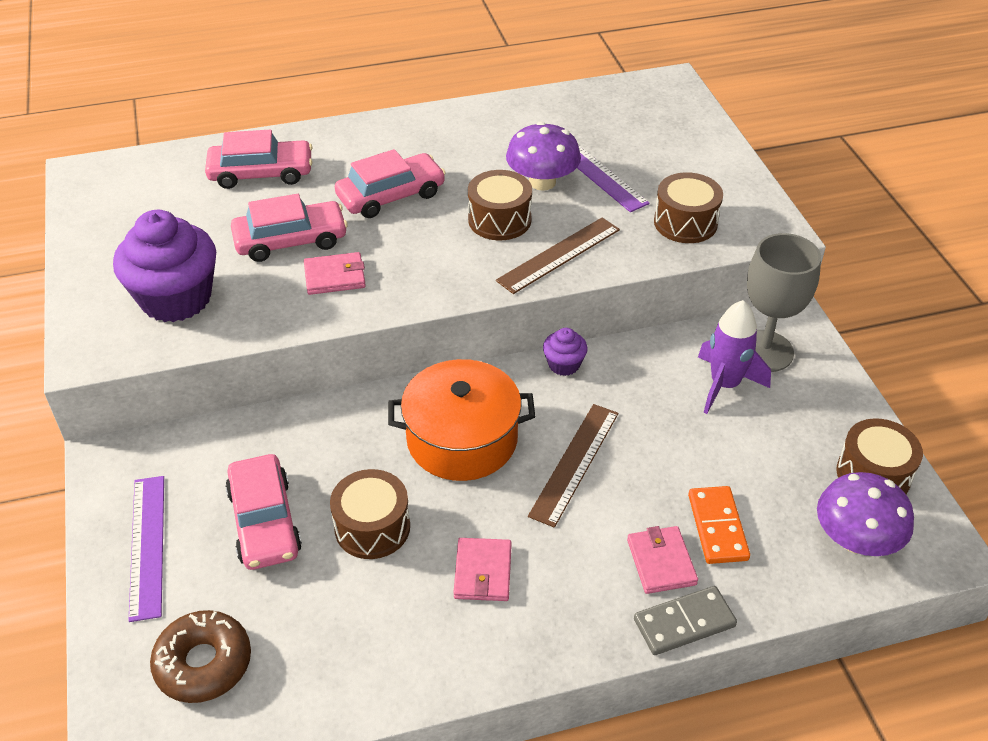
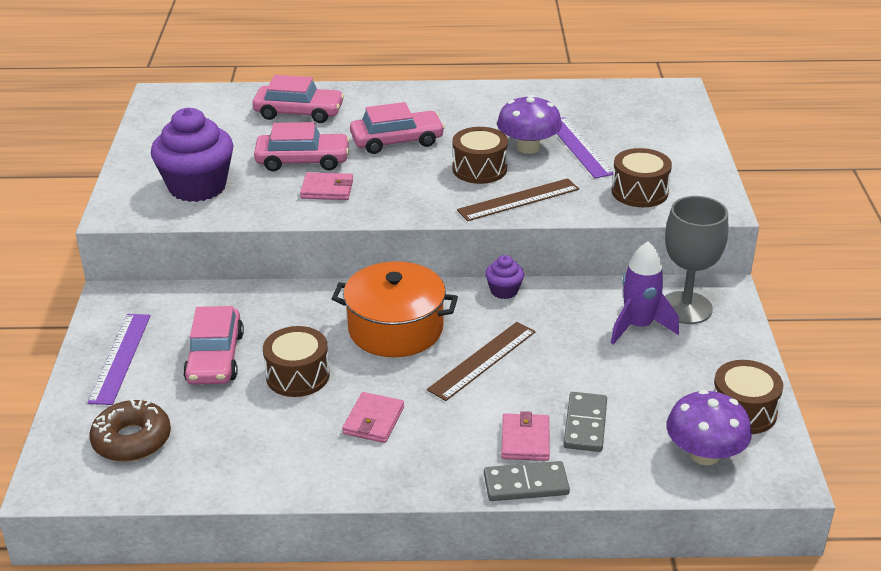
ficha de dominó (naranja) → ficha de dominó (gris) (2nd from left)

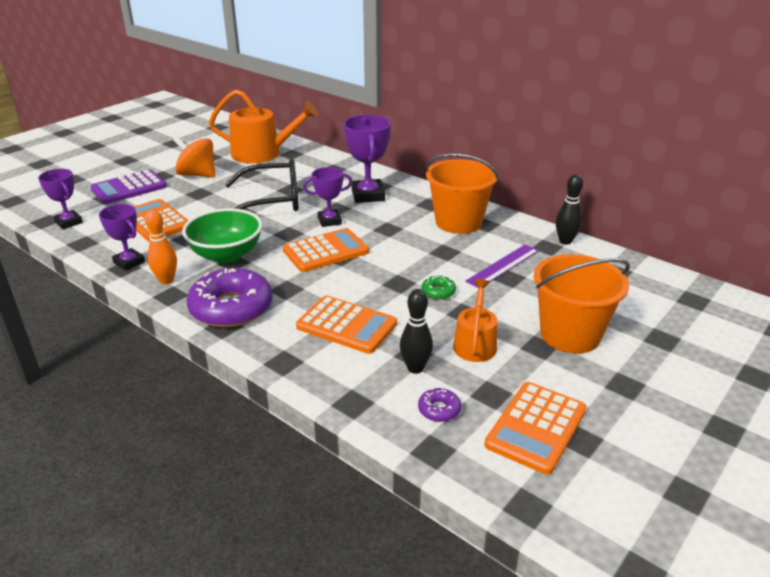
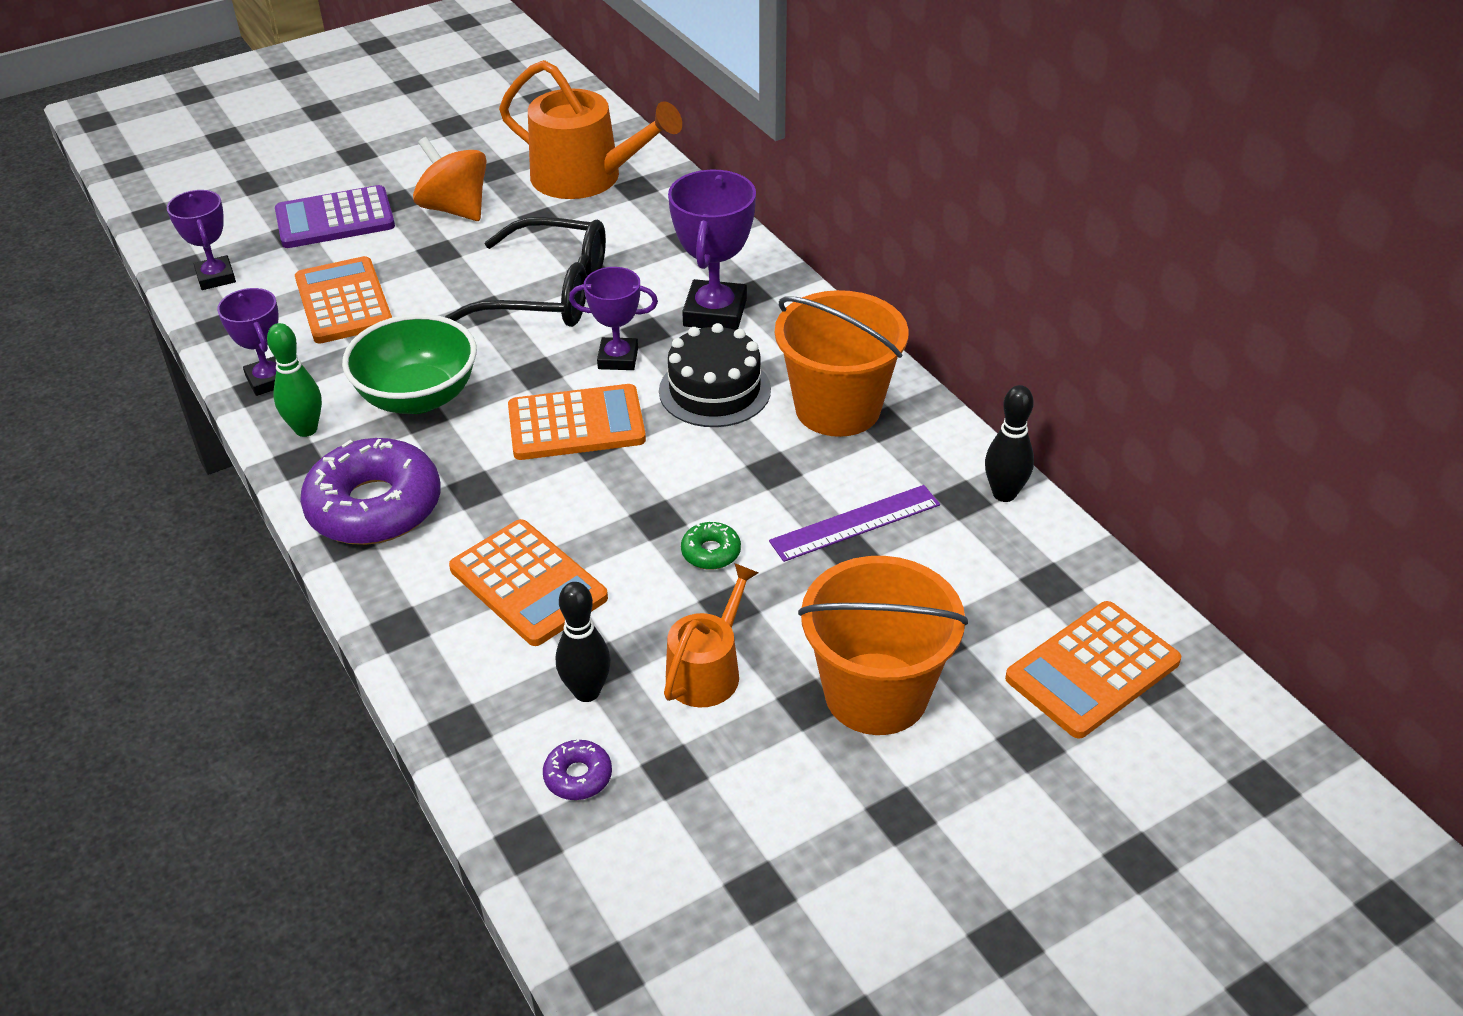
bolo (naranja) → bolo (verde)
calculadora (naranja) (4th from left), move
- → tarta (negro)

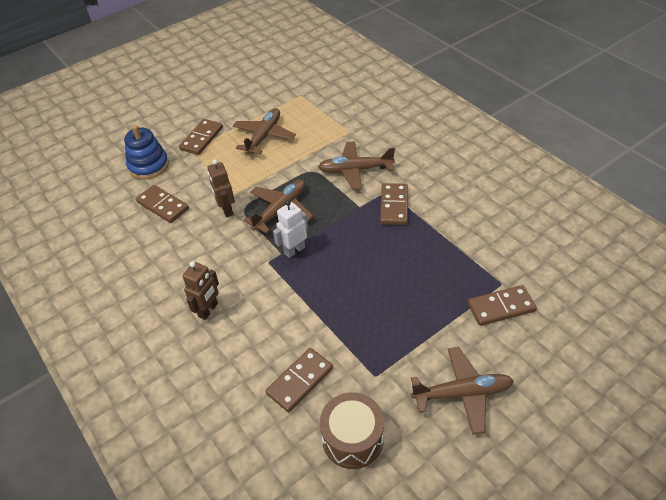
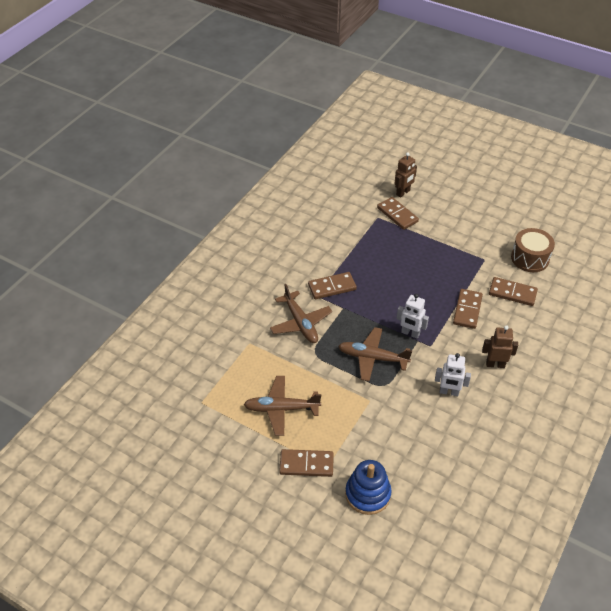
robot (marrón) (2nd from left in the first image) → robot (marrón) (1st from left), move
ficha de dominó (marrón) (1st from left in the first image) → ficha de dominó (marrón) (4th from left), move
avión (marrón) (4th from left) → -
- → robot (blanco) (2nd from left)

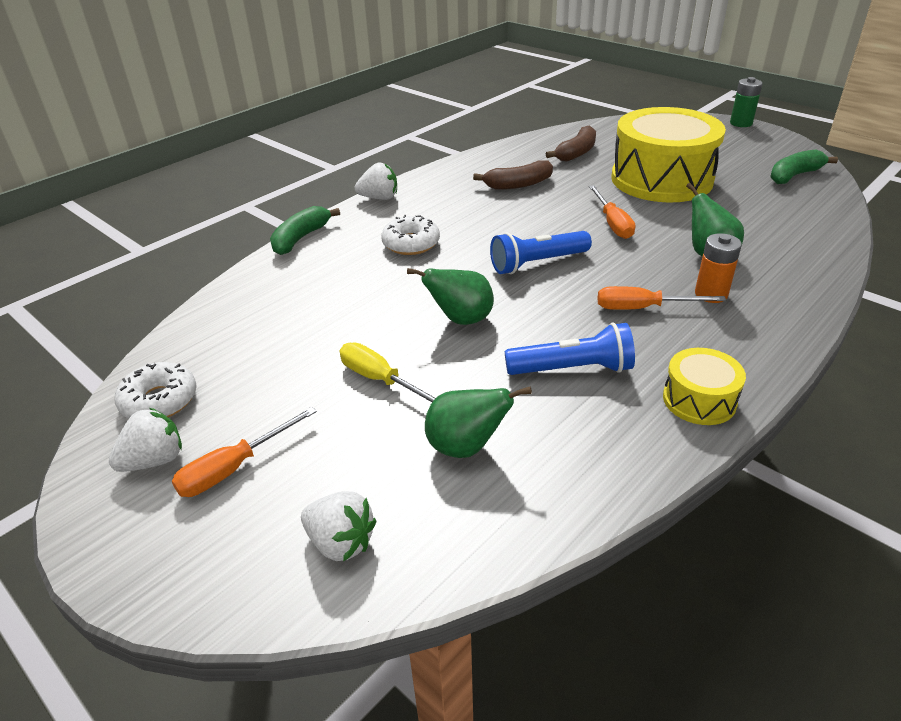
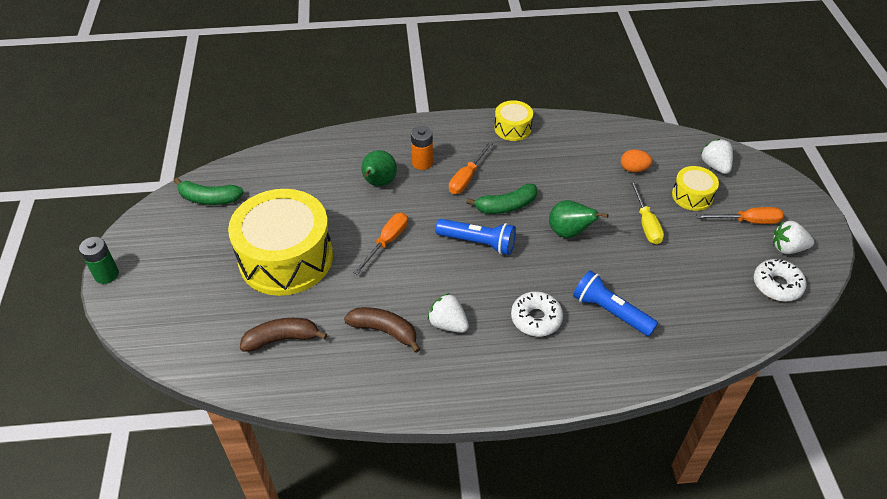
fresa (blanco) (3rd from left in the first image) → fresa (blanco) (1st from left), move
plátano (verde) (1st from left in the first image) → plátano (verde) (2nd from left), move
destornillador (naranja) (3rd from left in the first image) → destornillador (naranja) (2nd from left), 75 degrees clockwise
lámpara de mano (azul) (2nd from left), move
pera (verde) (2nd from left) → huevo (naranja)
- → tambor (amarillo) (3rd from left)

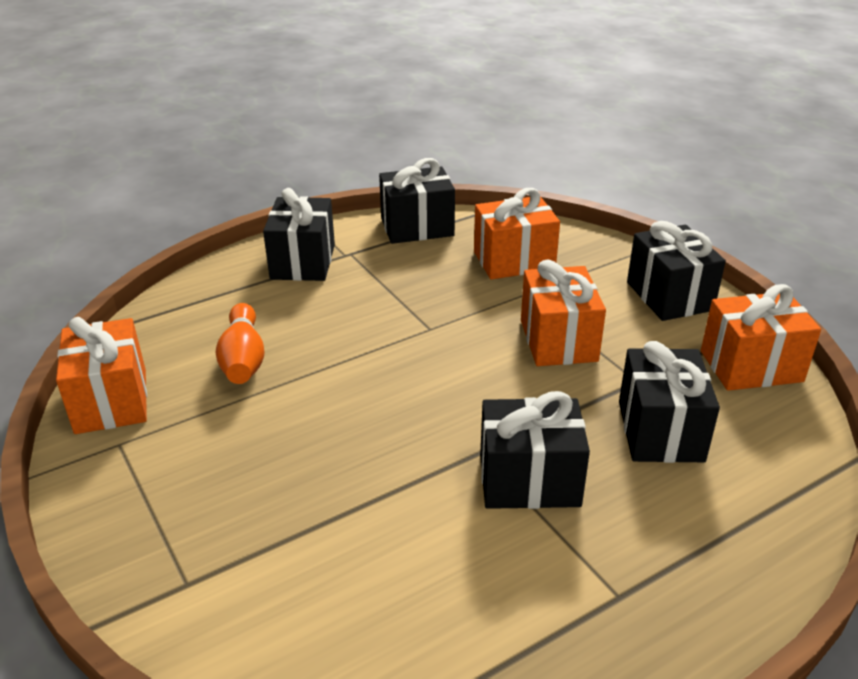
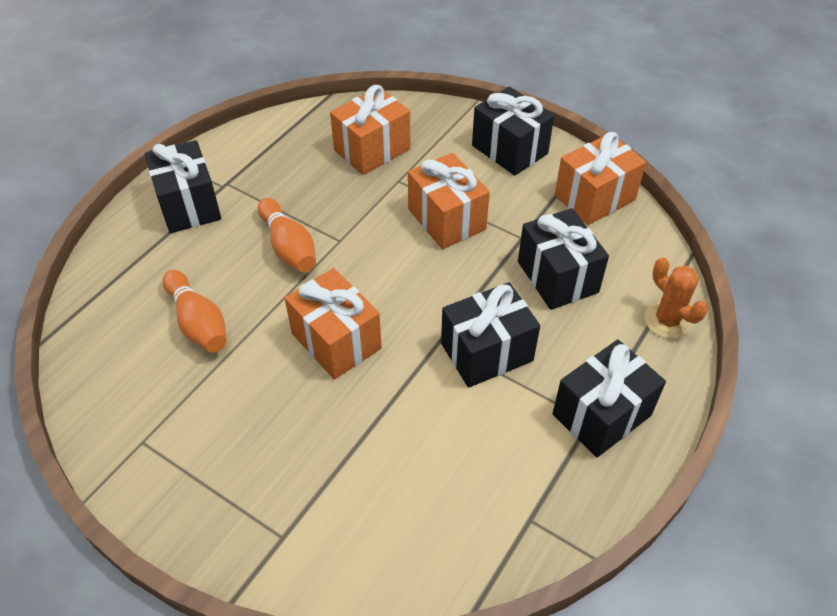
regalo (negro) (2nd from left in the first image) → regalo (negro) (5th from left), move
regalo (naranja) (1st from left), move
- → bolo (naranja) (2nd from left)
- → cactus (naranja)

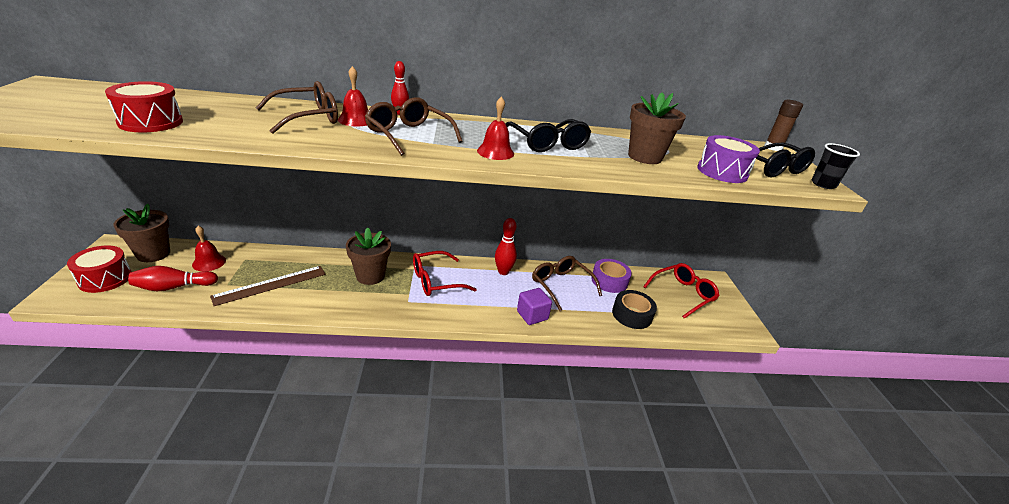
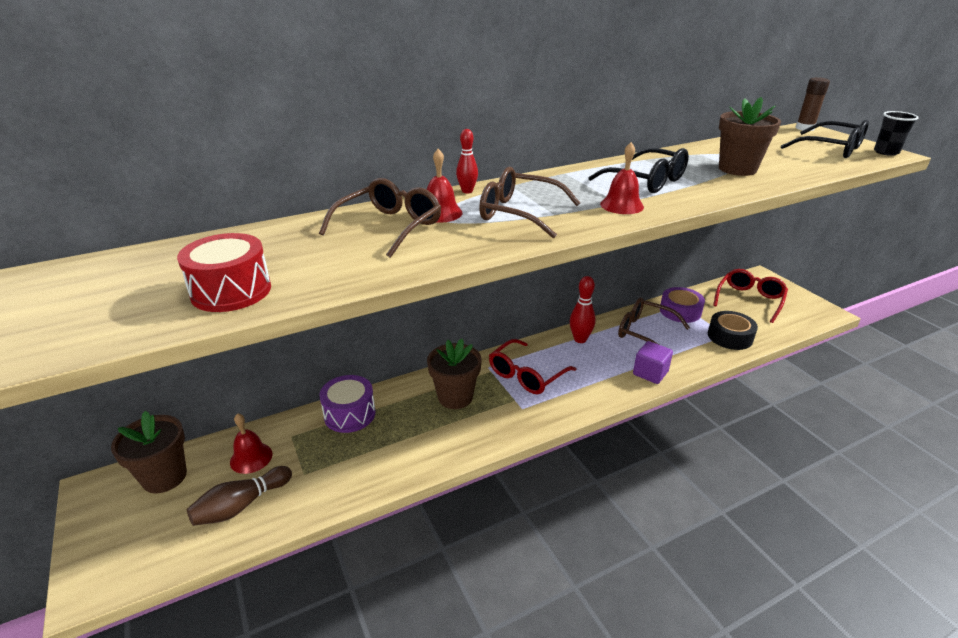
tambor (morado), move
tambor (rojo) (1st from left) → -
bolo (rojo) (1st from left) → bolo (marrón)
regla (marrón) → -

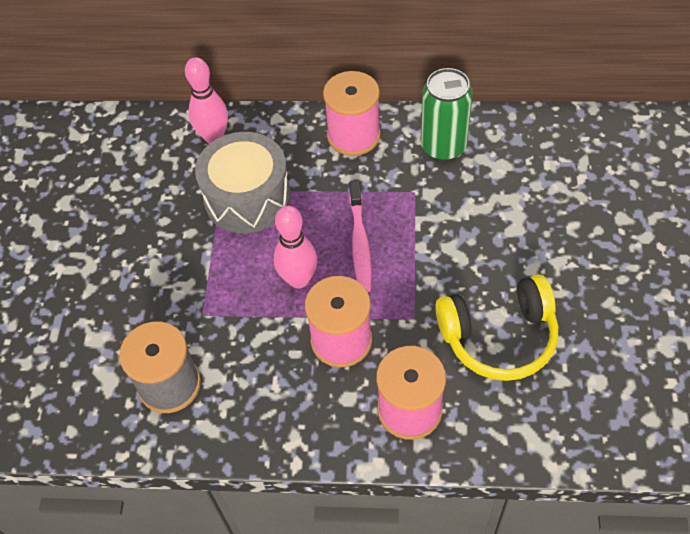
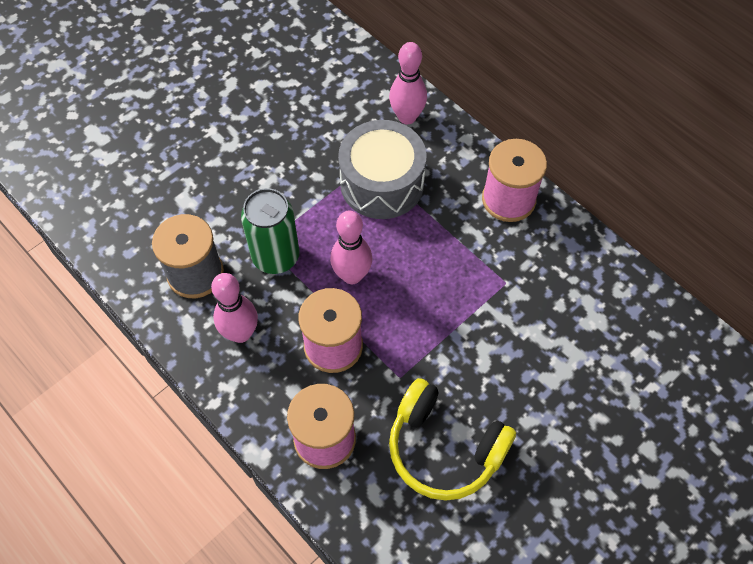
lata (verde), move
cepillo de dientes (rosa) → -
- → bolo (rosa) (1st from left)

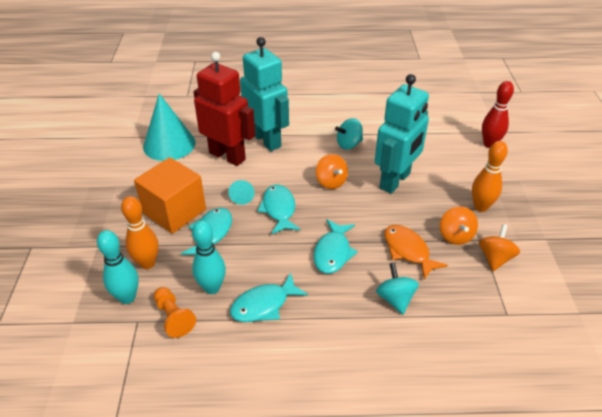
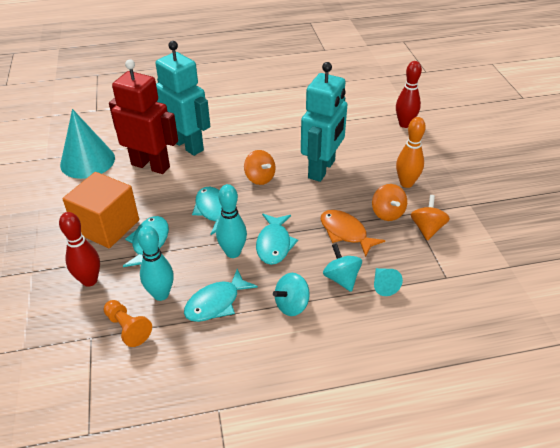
peonza (turquesa) (1st from left), move
cono (turquesa) (2nd from left), move
bolo (naranja) (1st from left) → bolo (rojo) (1st from left)
bolo (turquesa) (1st from left in the first image) → bolo (turquesa) (2nd from left), move

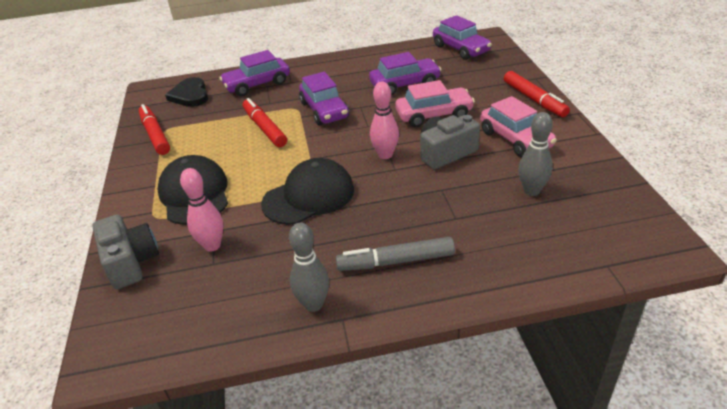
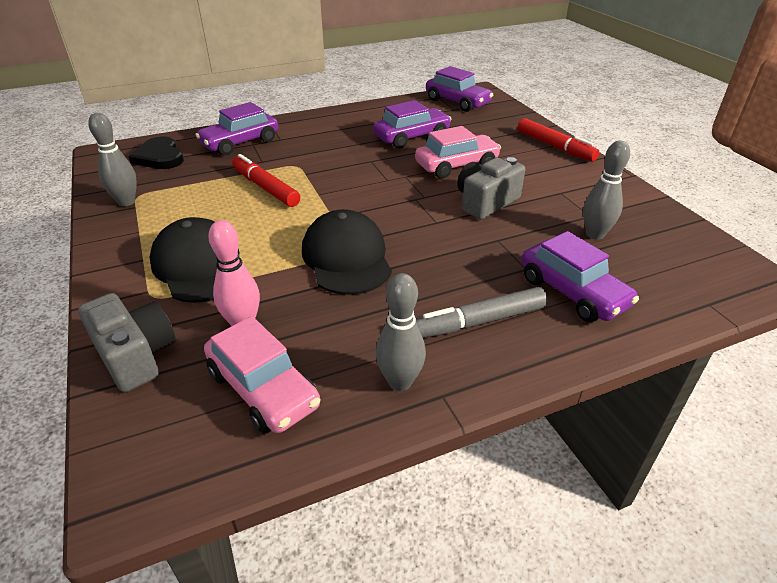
coche (morado) (2nd from left in the first image) → coche (morado) (4th from left), move
bolo (rosa) (2nd from left) → -
coche (rosa) (2nd from left in the first image) → coche (rosa) (1st from left), move
rotulador (rojo) (1st from left) → bolo (gris) (1st from left)
gorra (negro) (2nd from left), 60 degrees counterclockwise

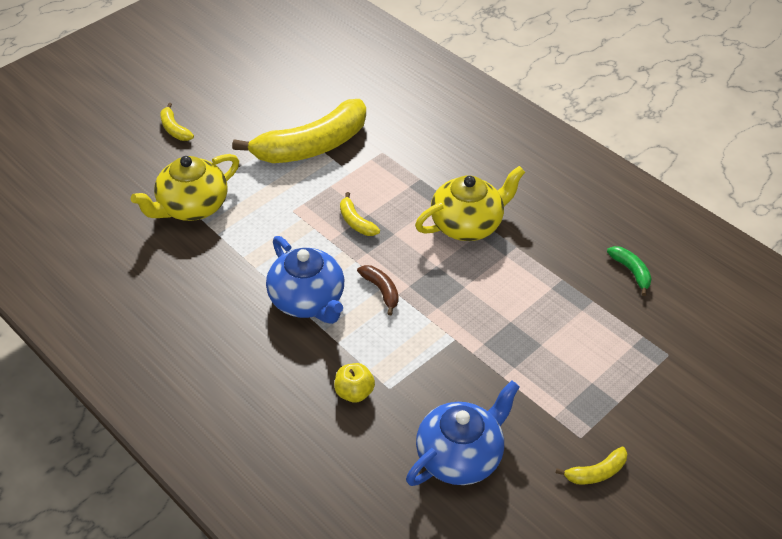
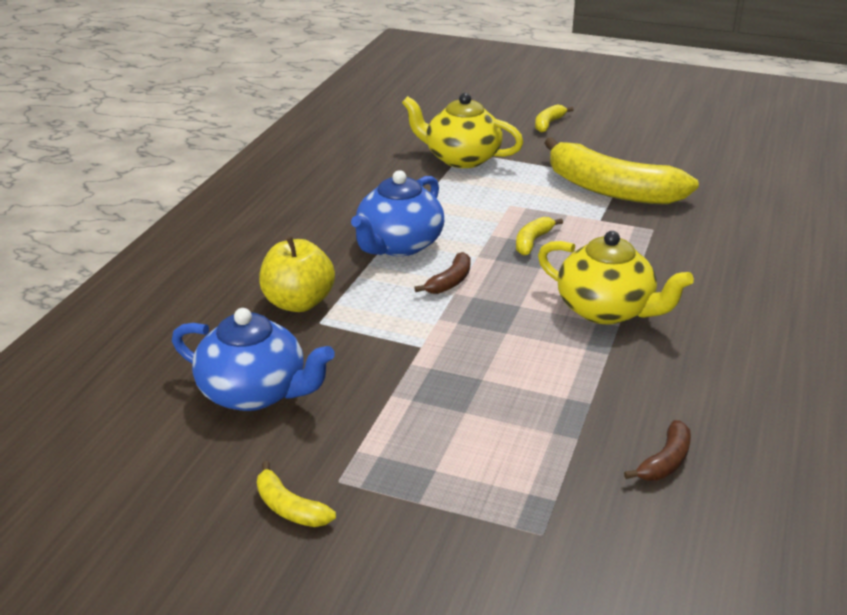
plátano (verde) → plátano (marrón) (2nd from left)
manzana (amarillo), x1.59

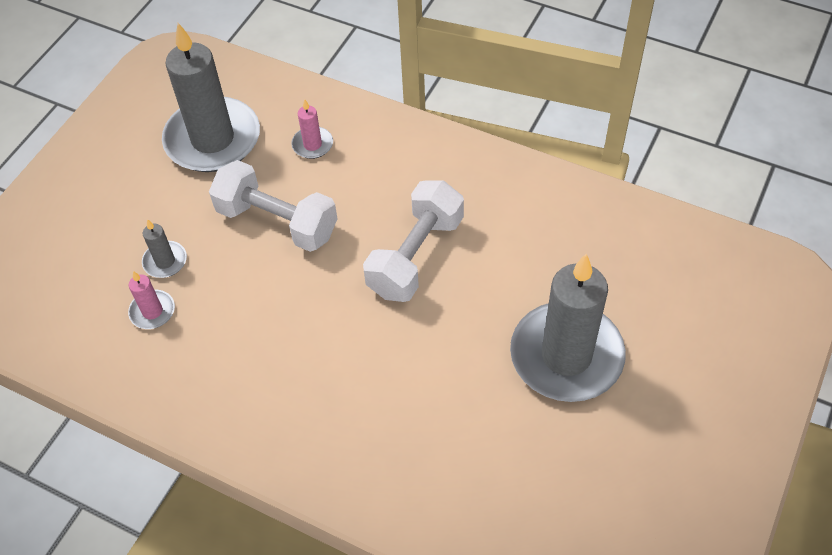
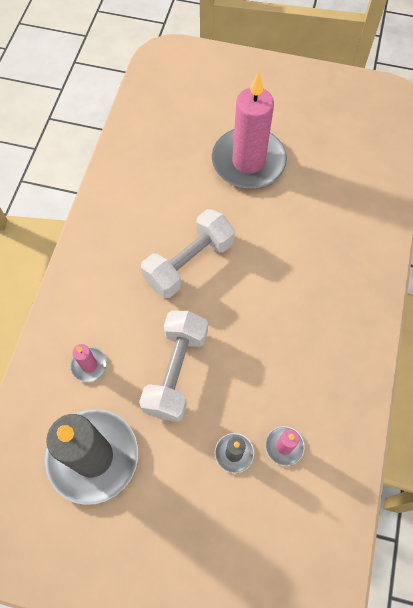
mancuerna (blanco) (2nd from left), 60 degrees counterclockwise
vela (gris) (3rd from left) → vela (rosa) (2nd from left)

